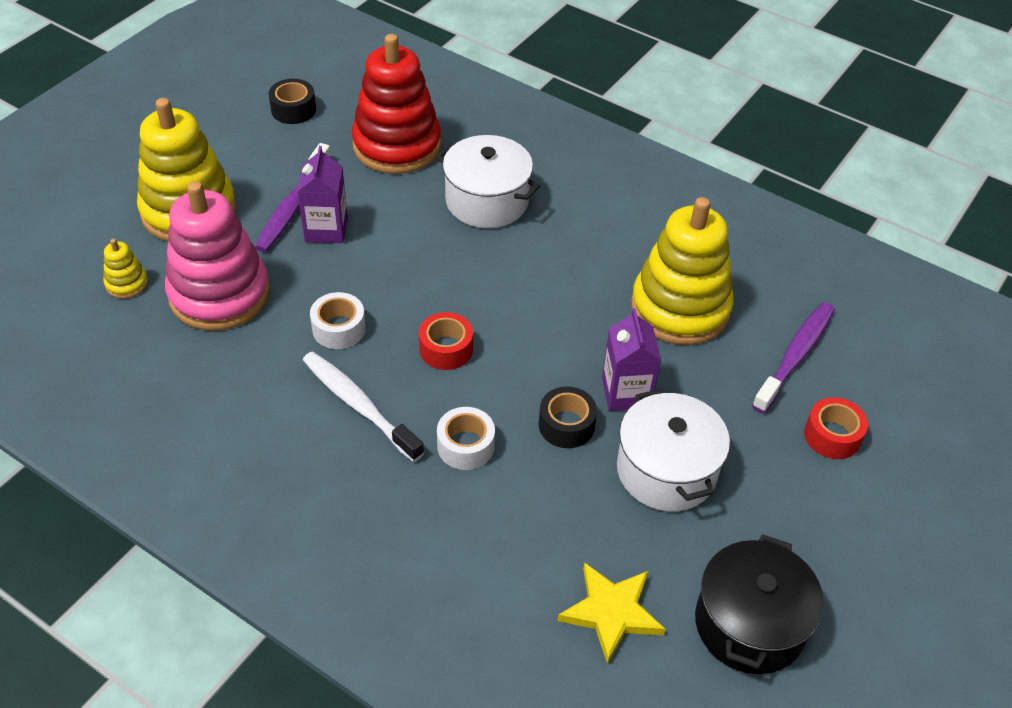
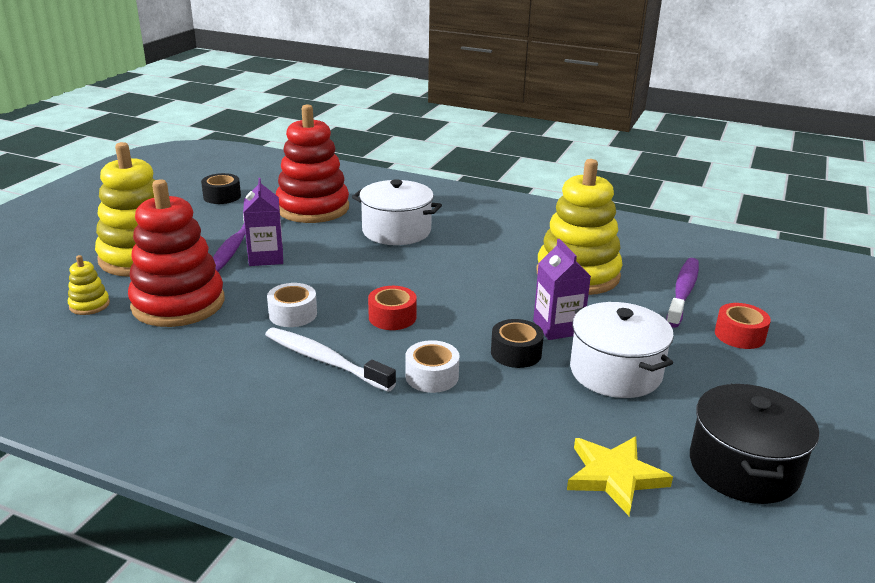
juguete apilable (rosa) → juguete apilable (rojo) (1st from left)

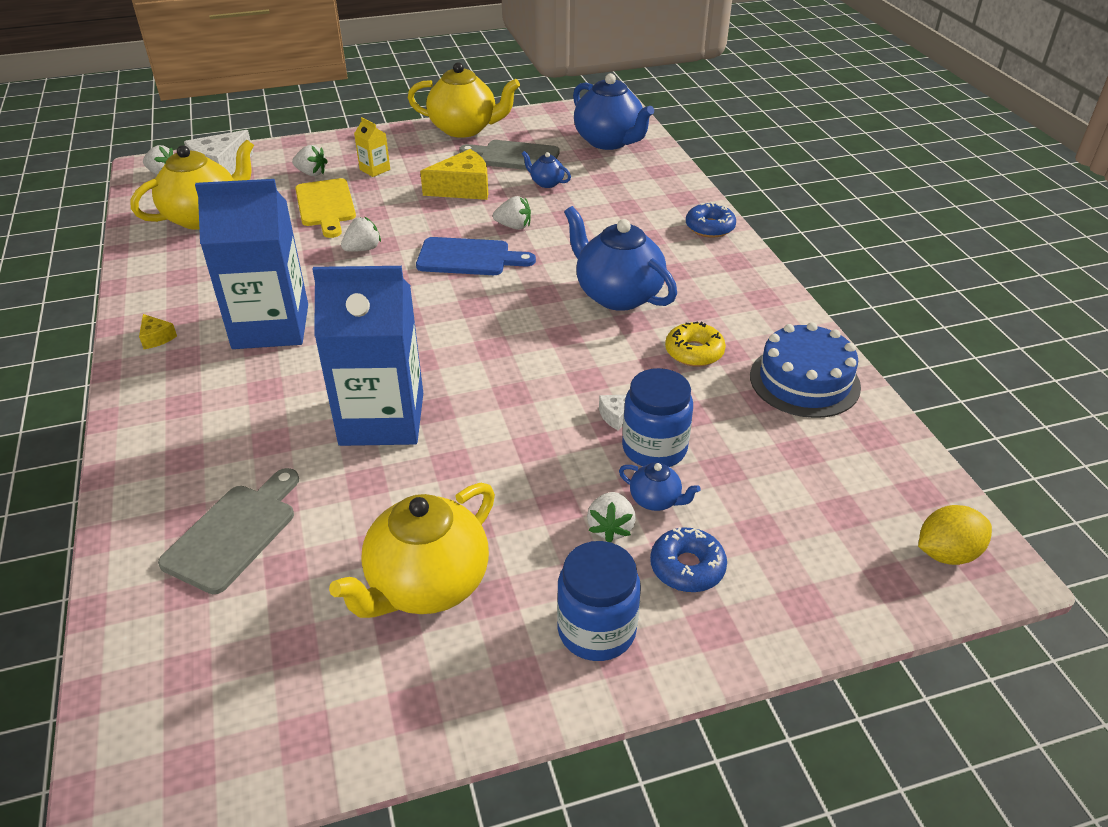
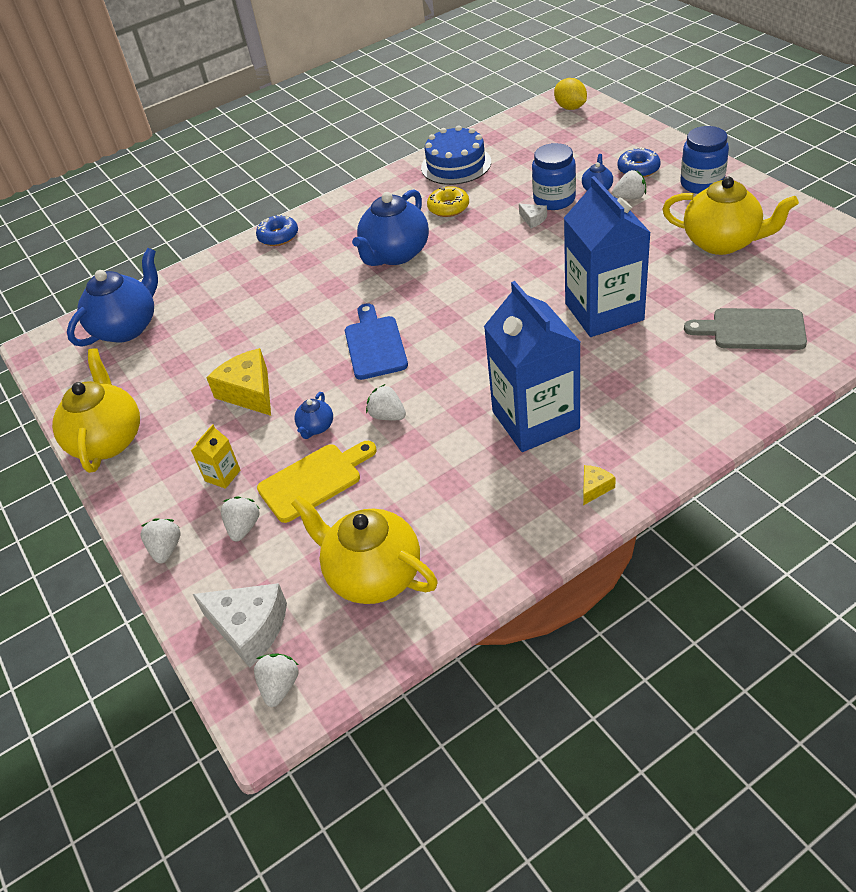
tabla de cortar (gris) (2nd from left) → -
tetera (azul) (1st from left in the first image) → tetera (azul) (2nd from left), move
fresa (blanco) (4th from left in the first image) → fresa (blanco) (1st from left), move

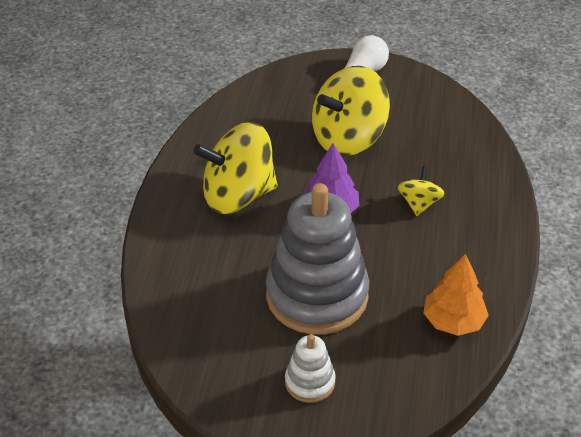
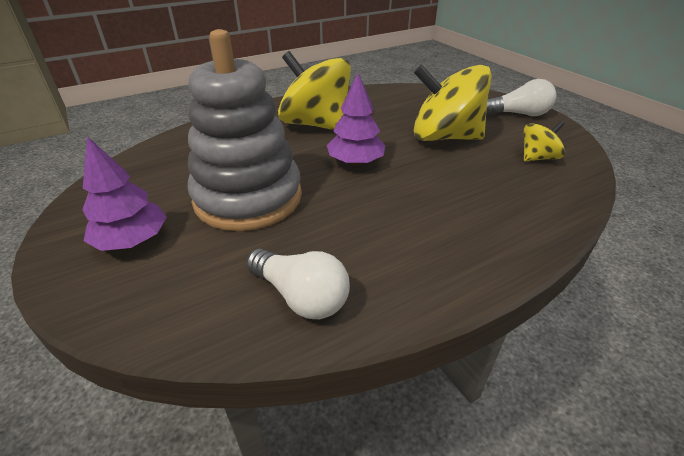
peonza (amarillo) (3rd from left), move
árbol (naranja) → bombilla (blanco) (1st from left)
juguete apilable (blanco) → árbol (morado) (1st from left)

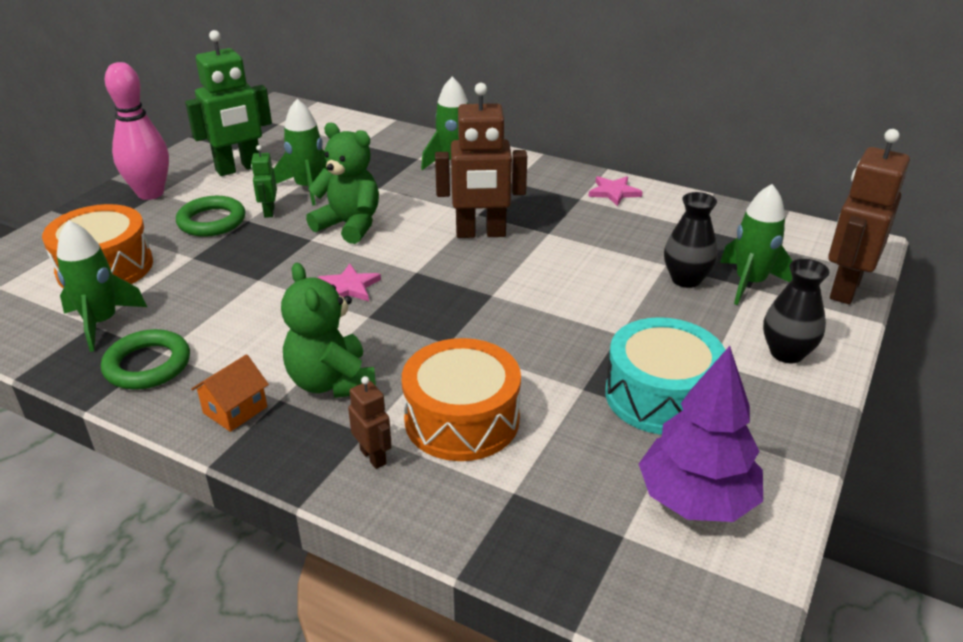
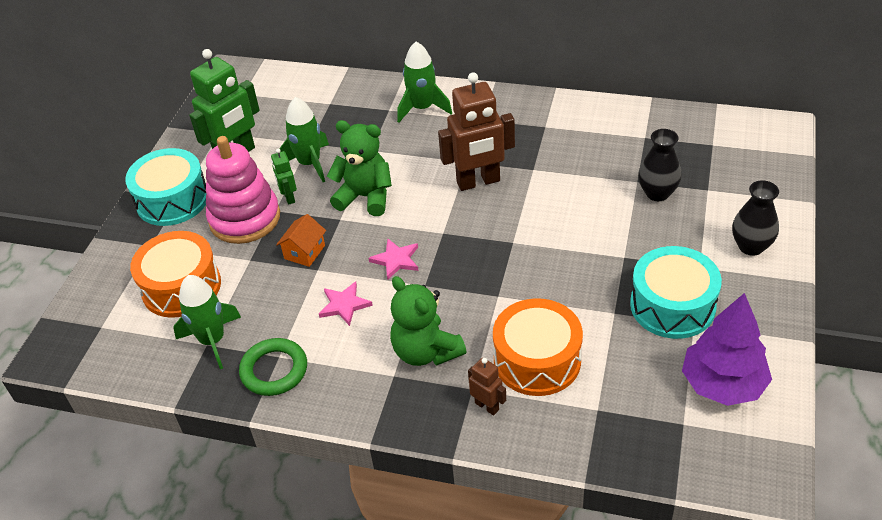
bolo (rosa) → tambor (turquesa) (1st from left)
robot (marrón) (3rd from left) → -
estrella (rosa) (2nd from left in the first image) → estrella (rosa) (1st from left), move
cohete (verde) (4th from left) → -
anillo (verde) (2nd from left) → juguete apilable (rosa)
casa (naranja), move

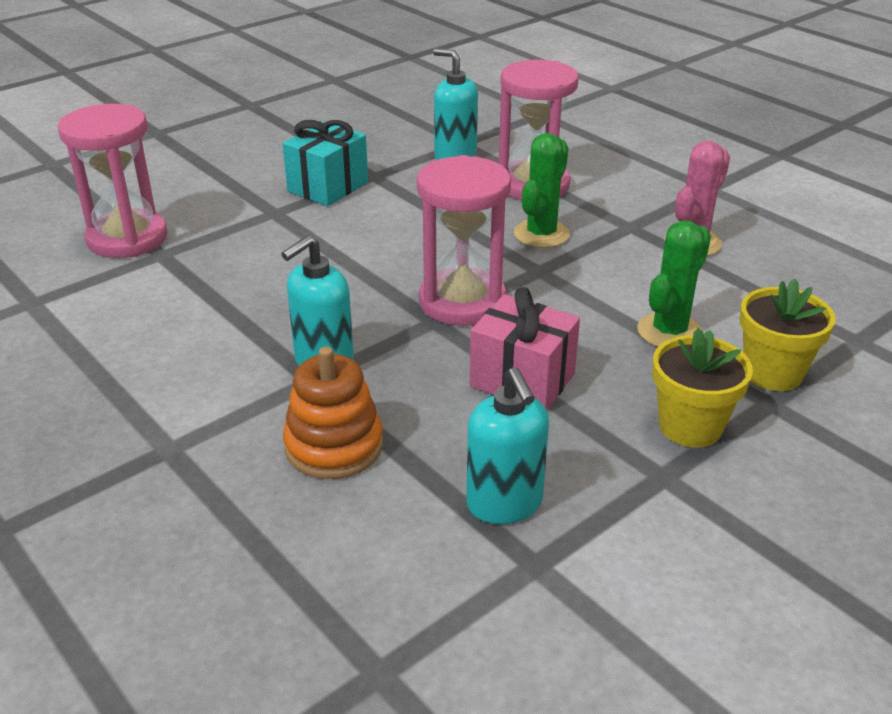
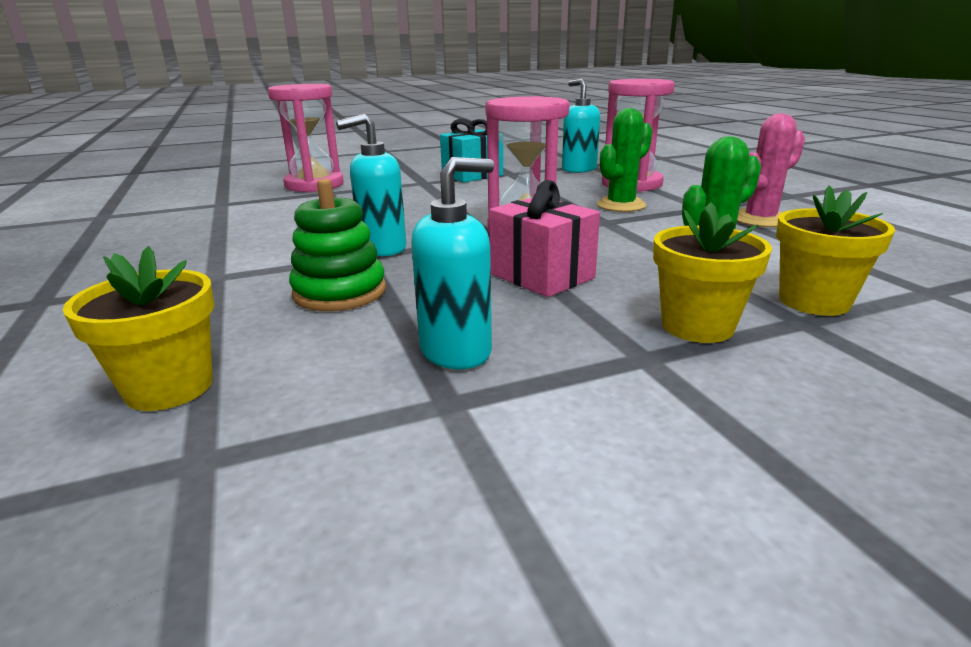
juguete apilable (naranja) → juguete apilable (verde)
dispensador de jabón (turquesa) (3rd from left in the first image) → dispensador de jabón (turquesa) (2nd from left), 120 degrees counterclockwise
- → maceta (amarillo) (1st from left)

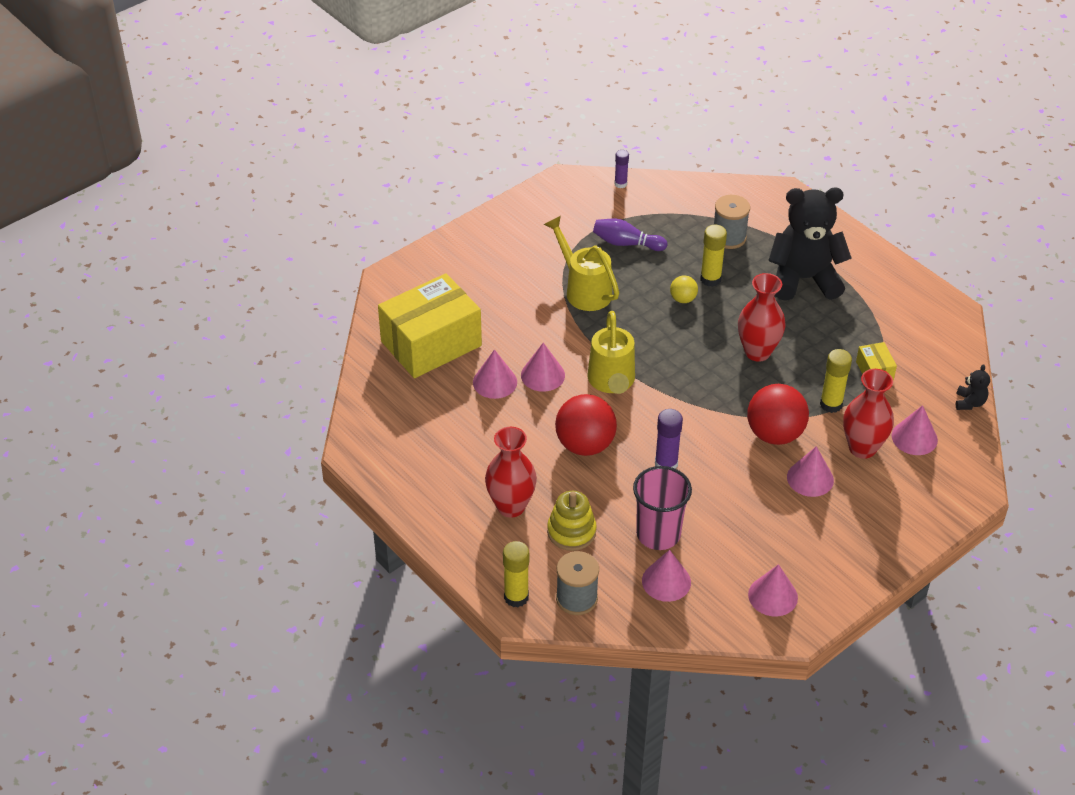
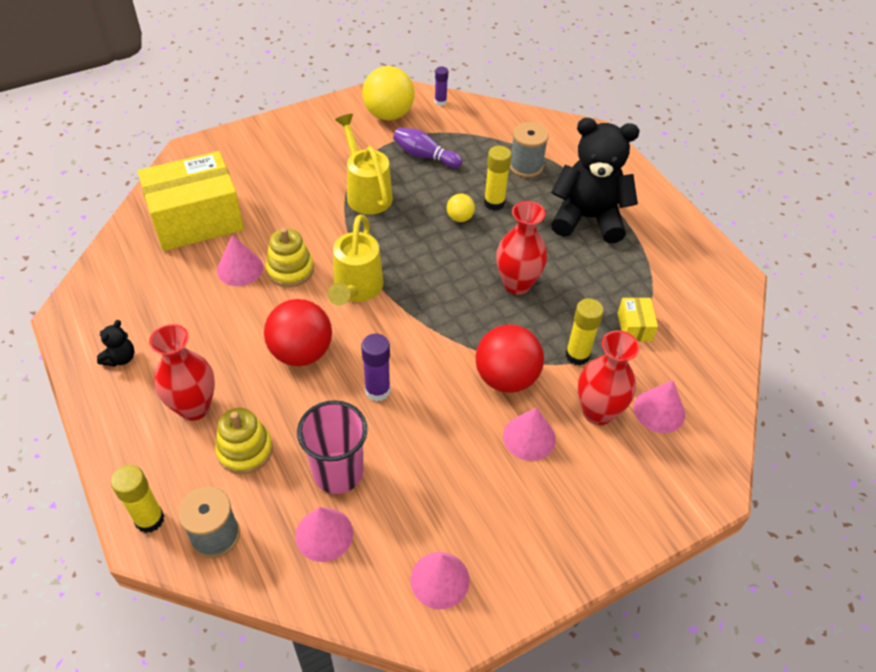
cono (rosa) (2nd from left) → juguete apilable (amarillo) (2nd from left)
osito (negro) (2nd from left in the first image) → osito (negro) (1st from left), move
- → pelota (amarillo) (1st from left)

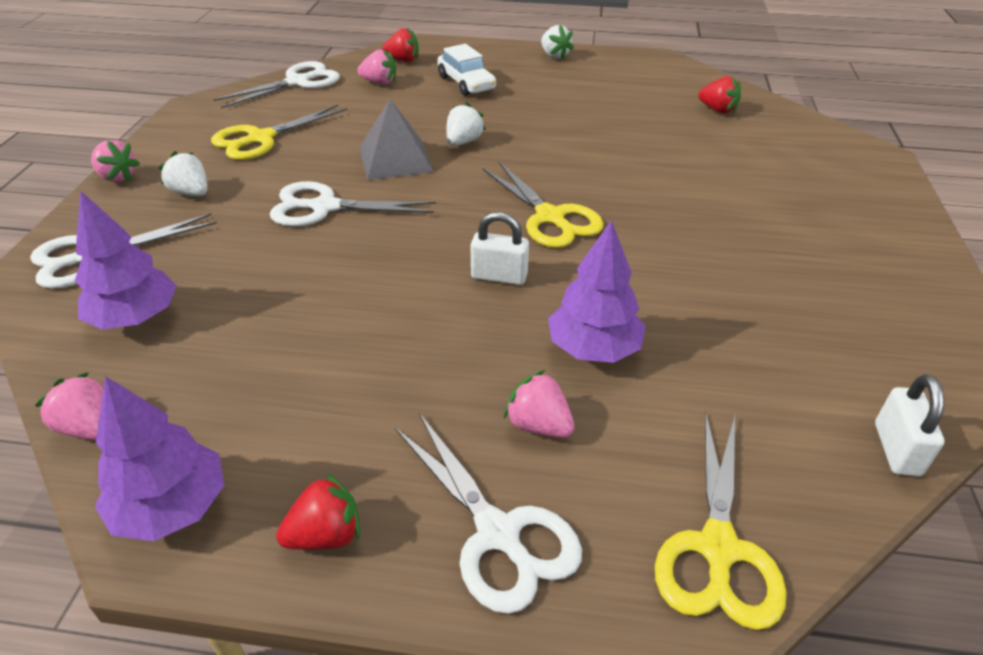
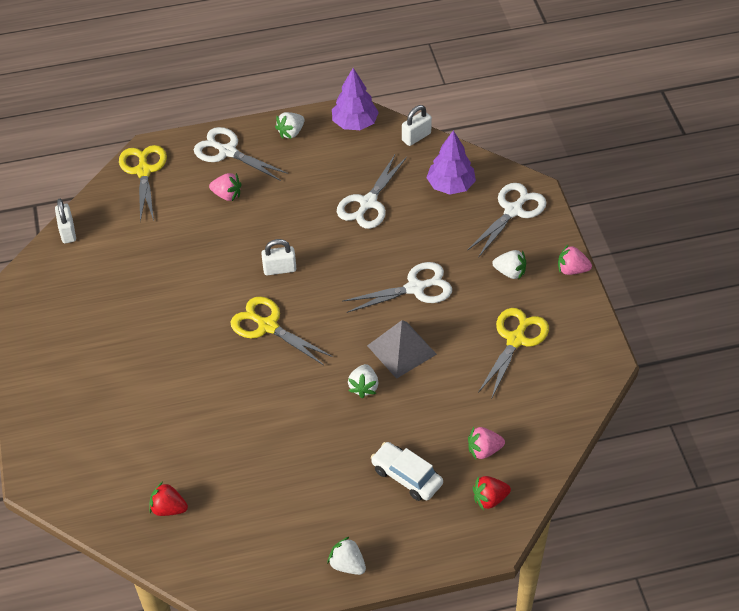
tijeras (blanco) (2nd from left), move
árbol (morado) (3rd from left) → -
fresa (rosa) (1st from left) → candado (blanco) (3rd from left)
fresa (rojo) (1st from left) → fresa (blanco) (1st from left)

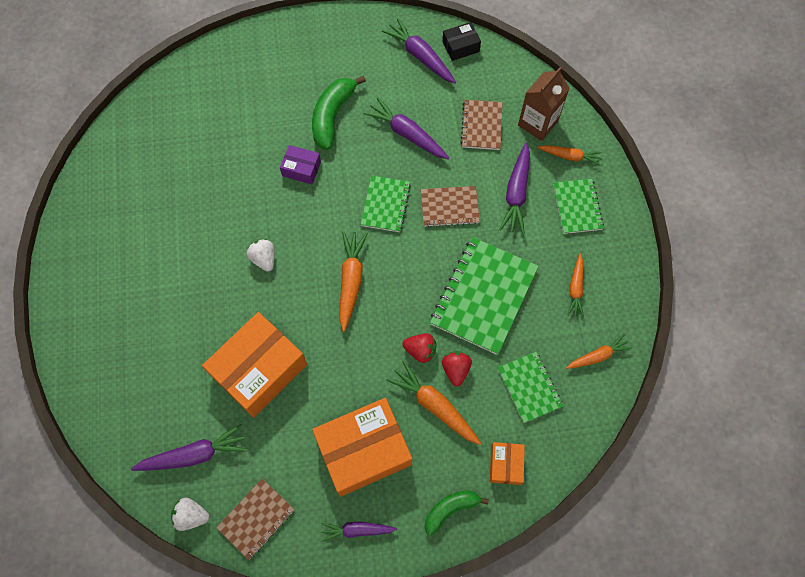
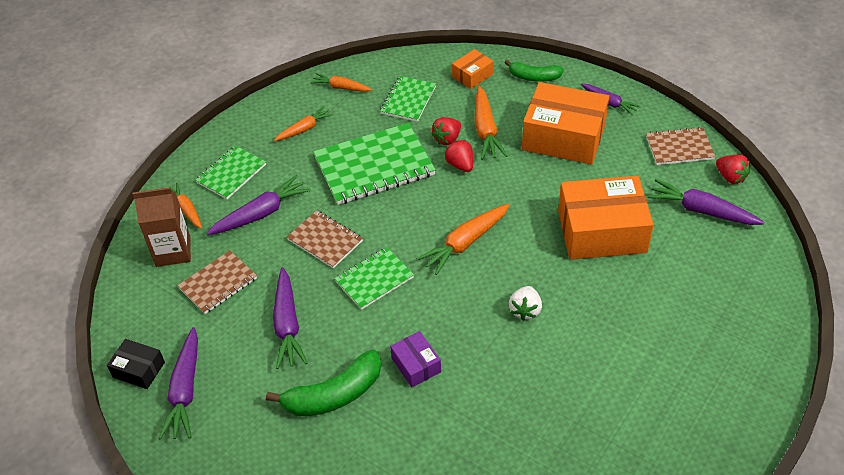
fresa (blanco) (1st from left) → fresa (rojo) (3rd from left)

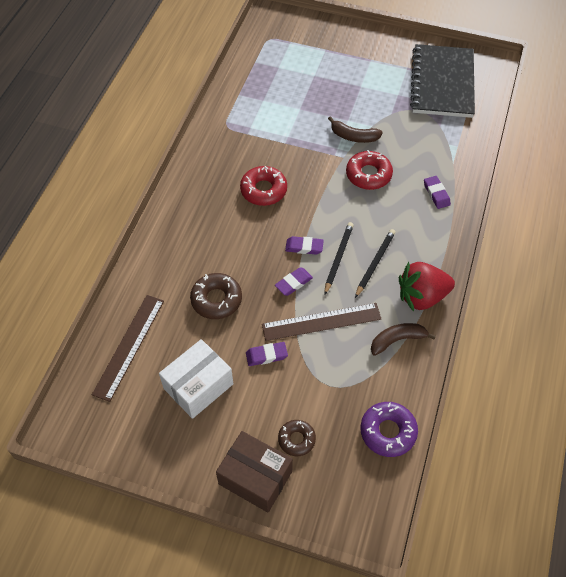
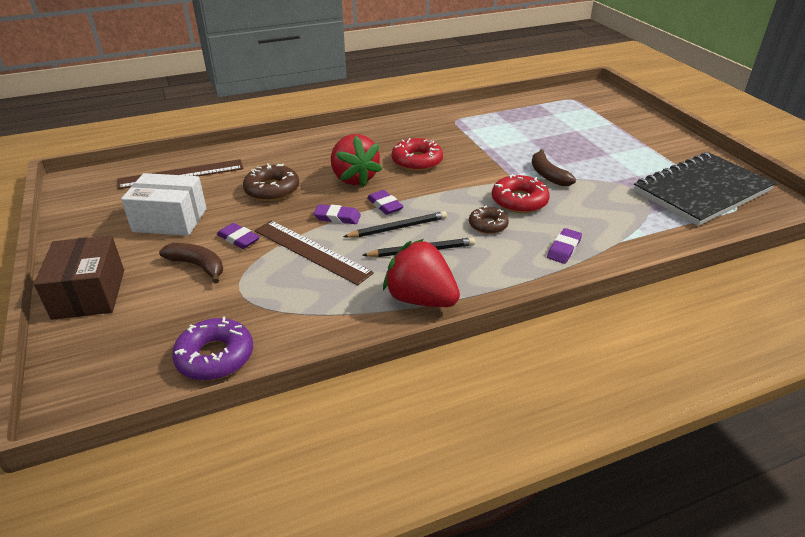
plátano (marrón) (2nd from left in the first image) → plátano (marrón) (1st from left), move
rosquilla (marrón) (2nd from left), move
- → fresa (rojo) (1st from left)

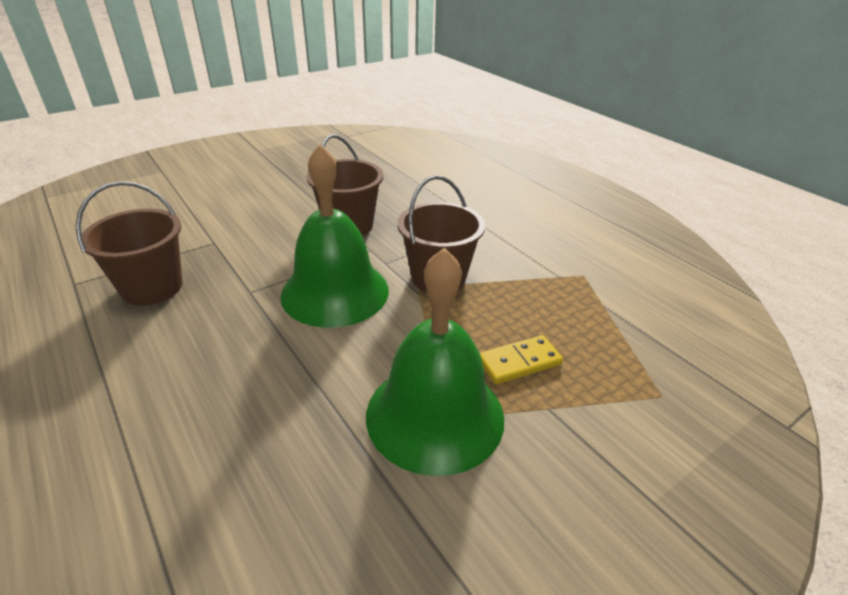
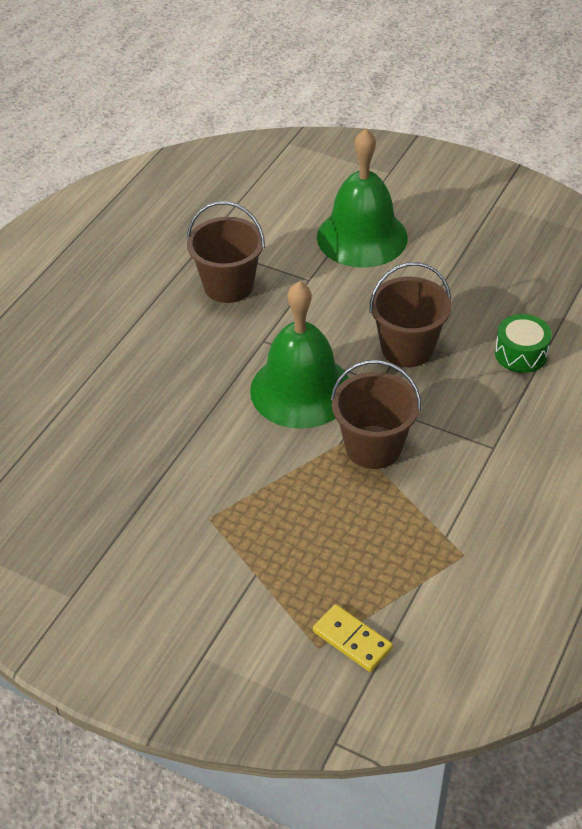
campana (verde) (2nd from left), move
ficha de dominó (amarillo), move
- → tambor (verde)

